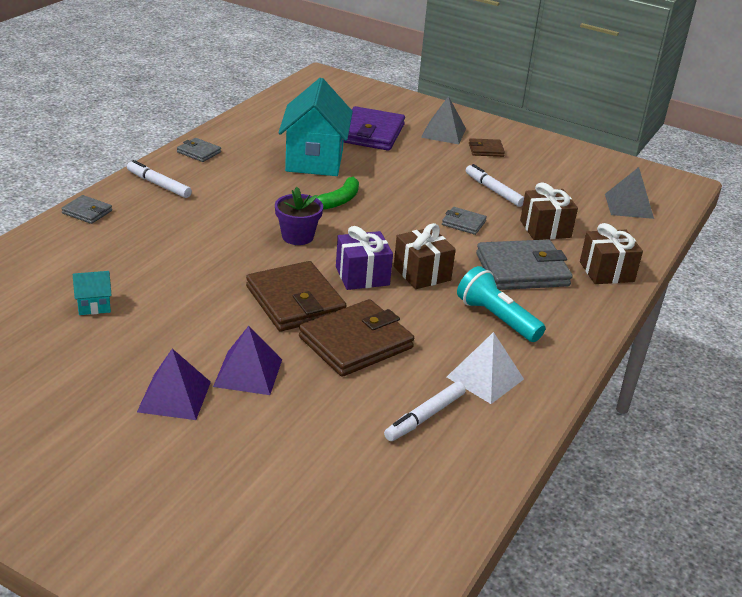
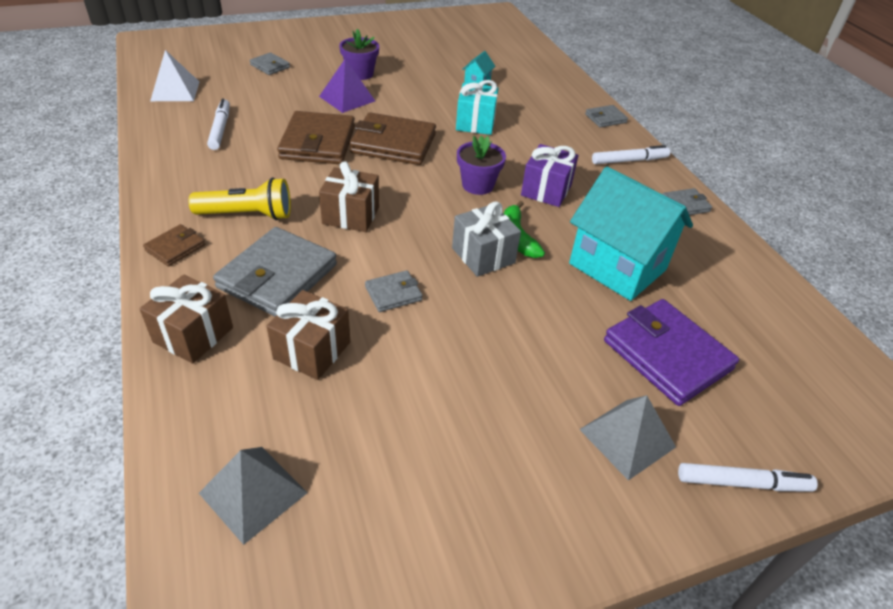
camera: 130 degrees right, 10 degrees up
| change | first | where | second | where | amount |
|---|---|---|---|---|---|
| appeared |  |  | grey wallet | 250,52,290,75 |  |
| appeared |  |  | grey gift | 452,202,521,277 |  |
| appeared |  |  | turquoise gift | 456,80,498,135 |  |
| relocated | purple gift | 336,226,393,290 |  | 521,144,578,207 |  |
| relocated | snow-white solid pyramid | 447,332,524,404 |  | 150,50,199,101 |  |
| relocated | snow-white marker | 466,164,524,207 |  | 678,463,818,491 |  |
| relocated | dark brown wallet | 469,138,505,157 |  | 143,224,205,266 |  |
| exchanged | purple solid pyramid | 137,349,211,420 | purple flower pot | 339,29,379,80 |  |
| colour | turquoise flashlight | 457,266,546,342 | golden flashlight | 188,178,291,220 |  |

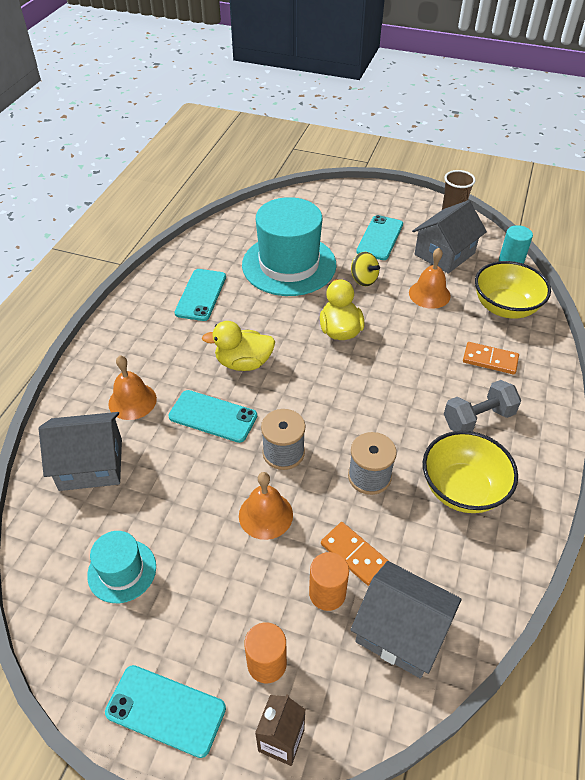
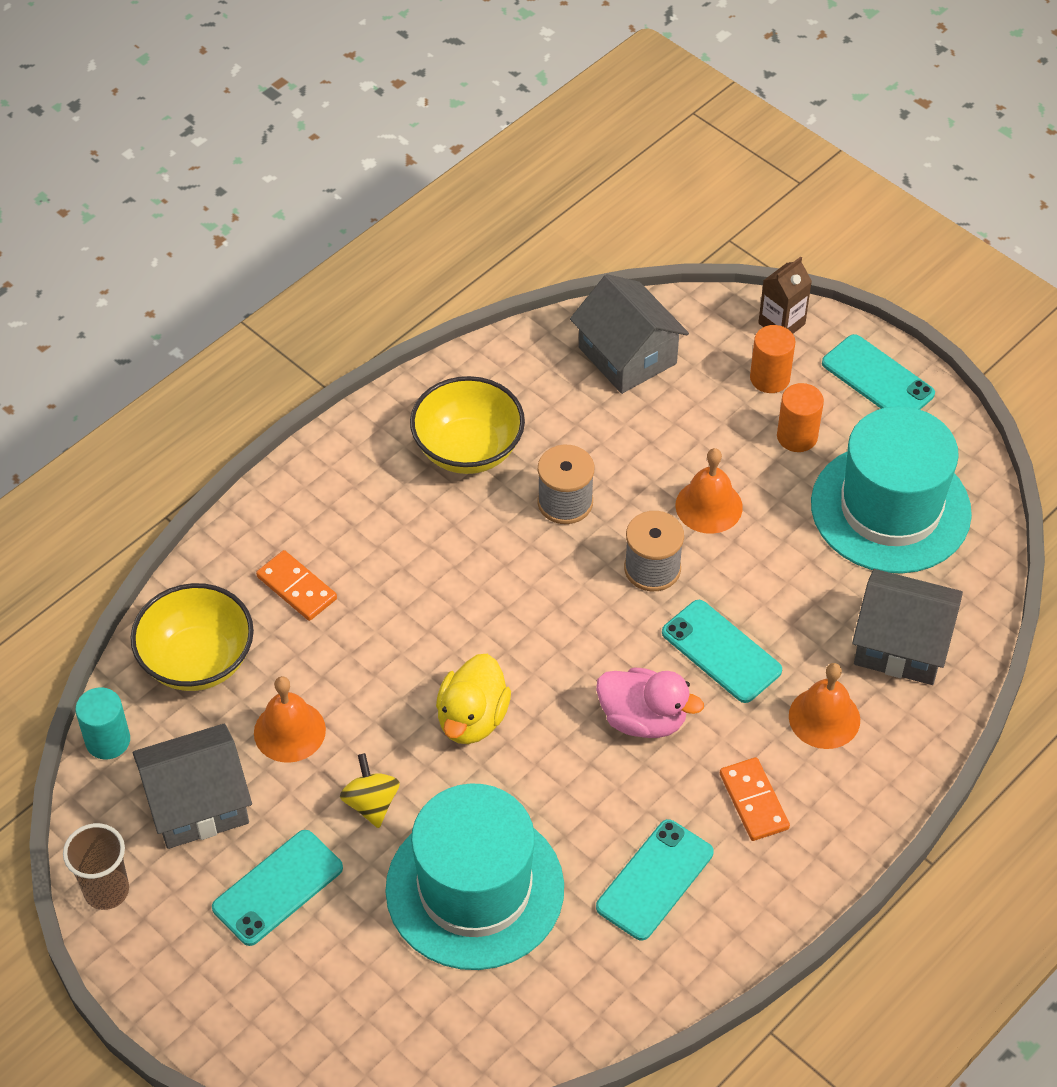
camera: 155 degrees left, 5 degrees up
| change | first | where | second | where | amount |
|---|---|---|---|---|---|
| missing | grey free weight | 444,380,521,432 |  |  |  |
| relocated | bright orange cylinder shape | 309,552,349,611 |  | 777,383,824,452 |  |
| relocated | bright orange domino piece | 321,522,388,586 |  | 720,757,790,841 |  |
| colour | golden duck | 202,321,275,371 | rose-pink duck | 596,667,704,738 |  |
| size | turquoise tall hat | 87,531,156,603 |  | 811,406,972,573 | x2.01 |

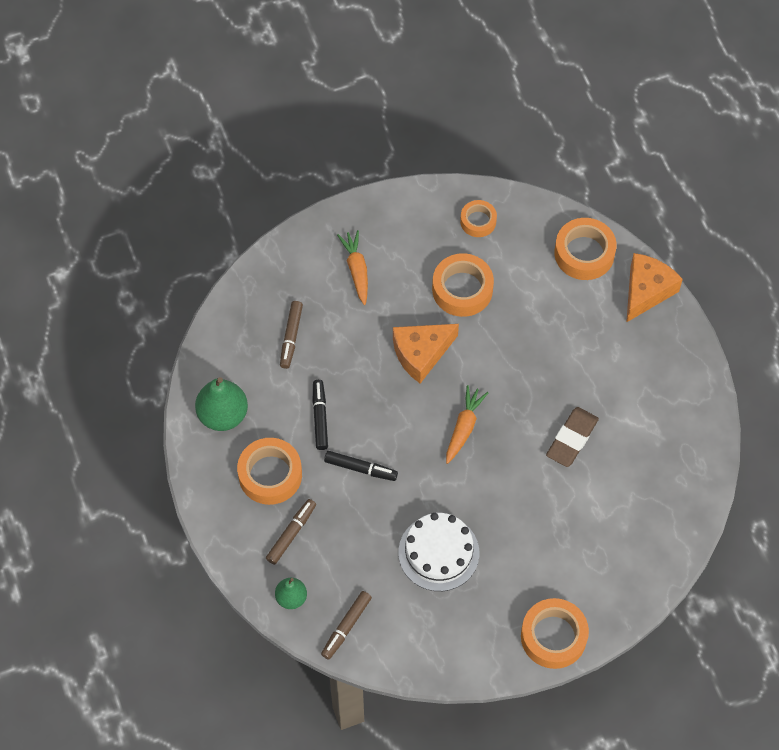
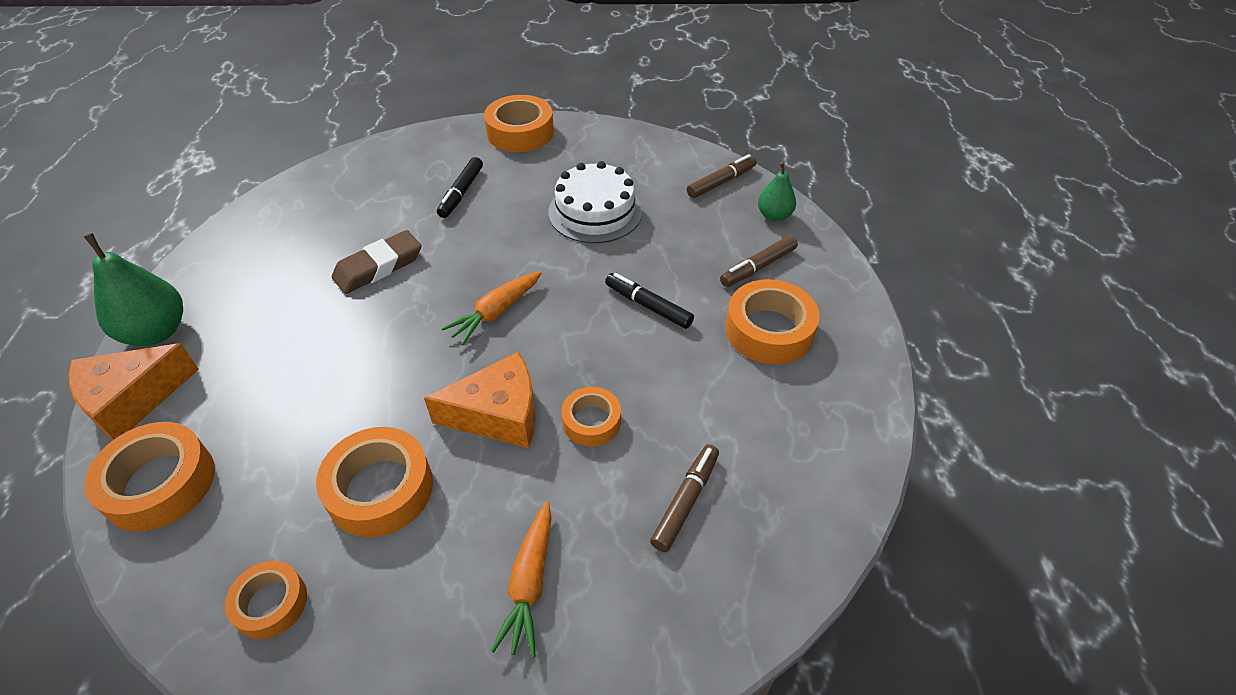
camera: 160 degrees left, 15 degrees down
| change | first | where | second | where | amount |
|---|---|---|---|---|---|
| appeared |  |  | bright orange roll of tape | 561,387,621,446 |  |
| relocated | green pear fruit | 195,377,248,431 |  | 83,233,183,346 |  |
| relocated | jet-black marker | 312,380,328,450 |  | 437,157,483,218 |  |

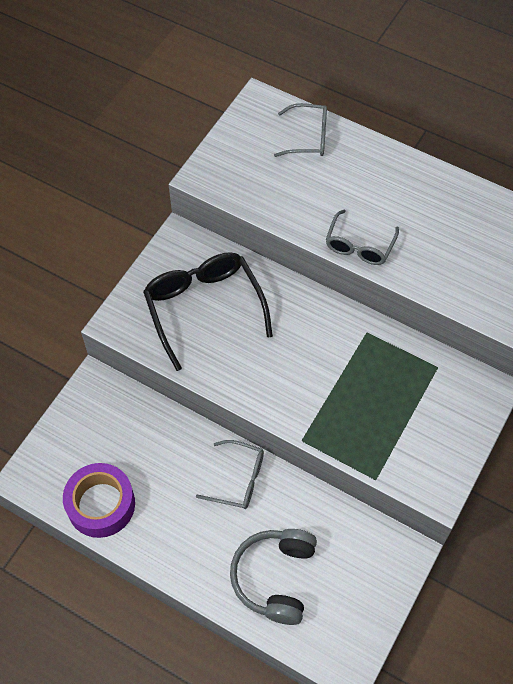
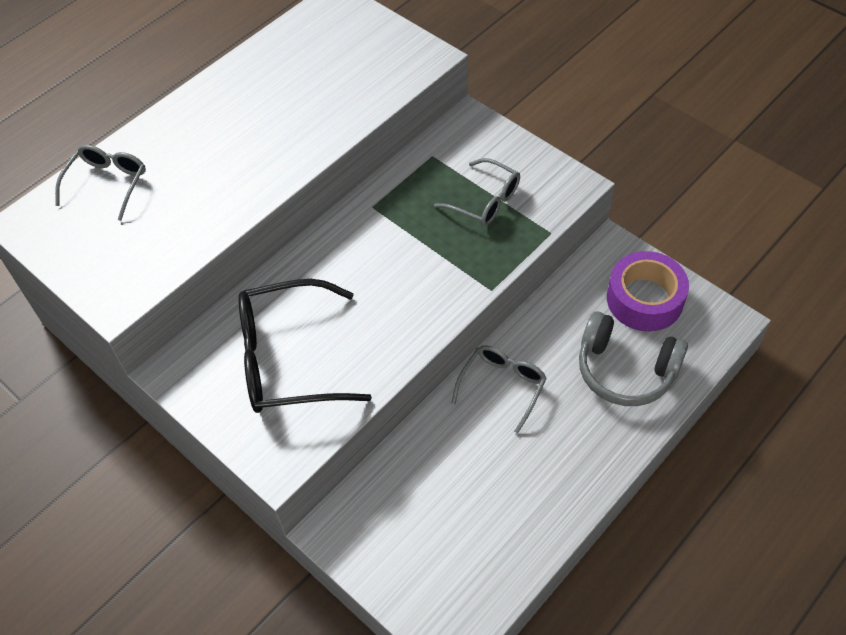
camera: 75 degrees left, 5 degrees down
| change | first | where | second | where | amount |
|---|---|---|---|---|---|
| relocated | purple roll of tape | 63,463,135,538 |  | 607,251,689,331 |  |
| relocated | grey glasses | 326,210,399,265 |  | 434,158,520,226 |  |

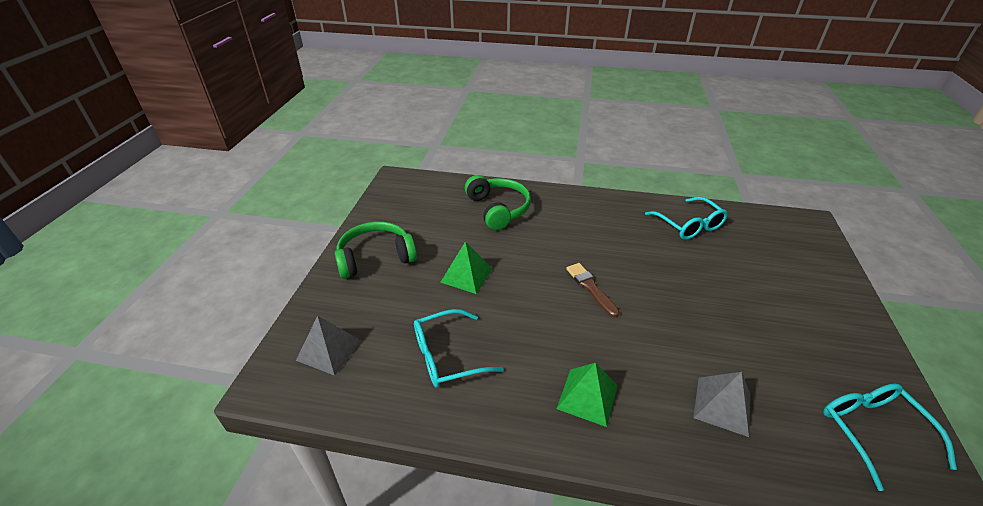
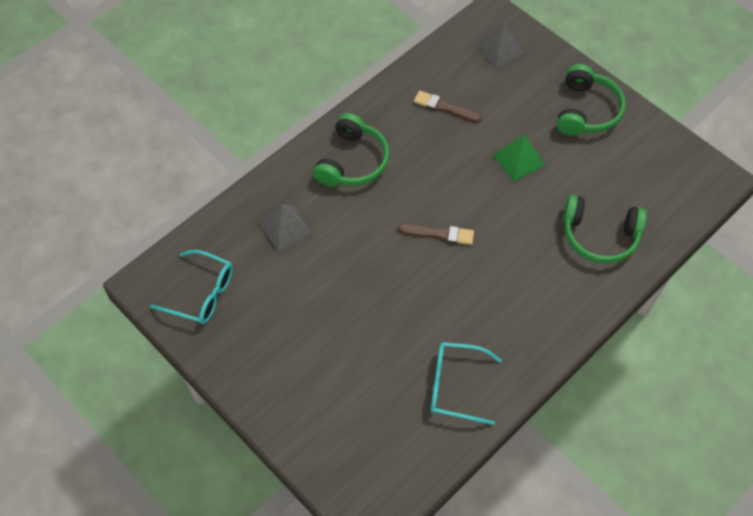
camera: 125 degrees right, 20 degrees up
| change | first | where | second | where | amount |
|---|---|---|---|---|---|
| exchanged | turquoise glasses | 414,309,504,388 | dark brown paint brush | 414,90,482,122 |  |
| exchanged | green solid pyramid | 556,363,618,427 | green headphones | 313,113,390,187 |  |

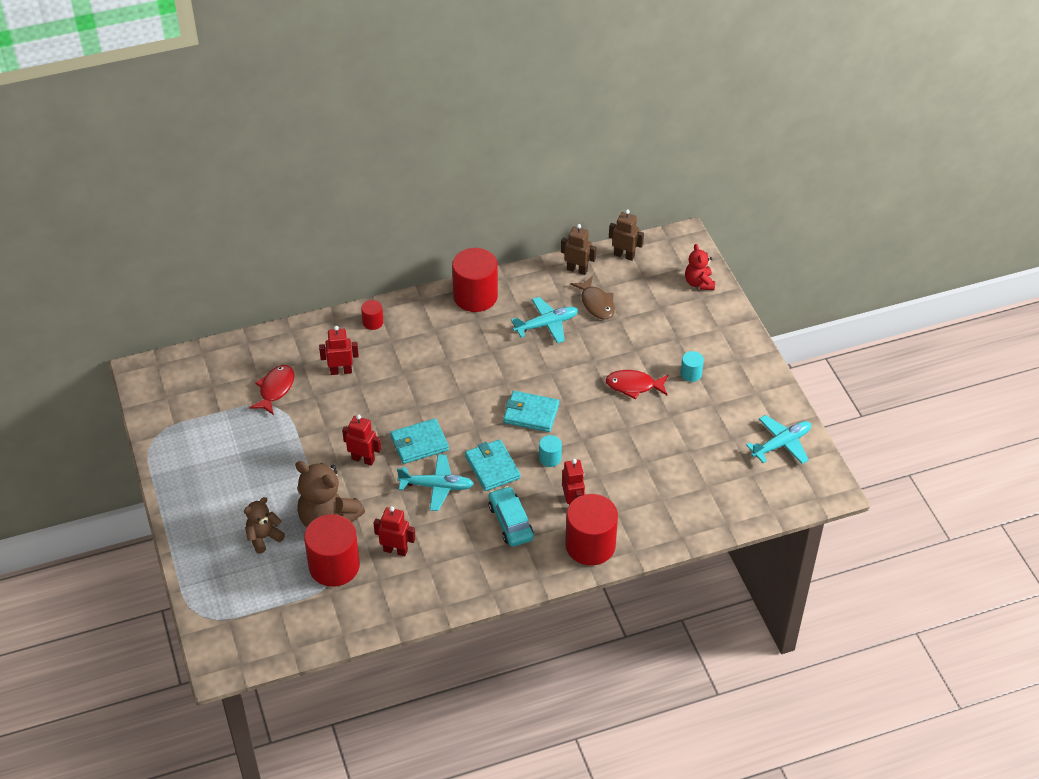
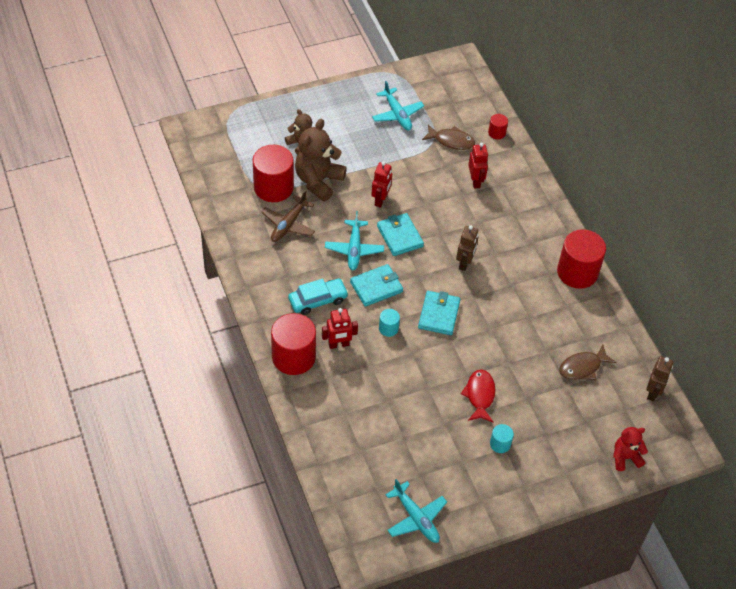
camera: 85 degrees right, 5 degrees up
| change | first | where | second | where | amount |
|---|---|---|---|---|---|
| relocated | crimson cylinder shape | 361,300,383,330 |  | 488,114,508,139 |  |
| relocated | turquoise toy plane | 511,297,578,343 |  | 372,81,424,131 |  |
| relocated | dark brown robot figure | 561,224,596,275 |  | 456,225,478,271 |  |
| exchanged | crimson robot figure | 374,506,415,556 | dark brown toy plane | 262,190,315,242 |  |
| colour | crimson fish | 249,365,295,415 | dark brown fish | 422,124,475,150 |  |

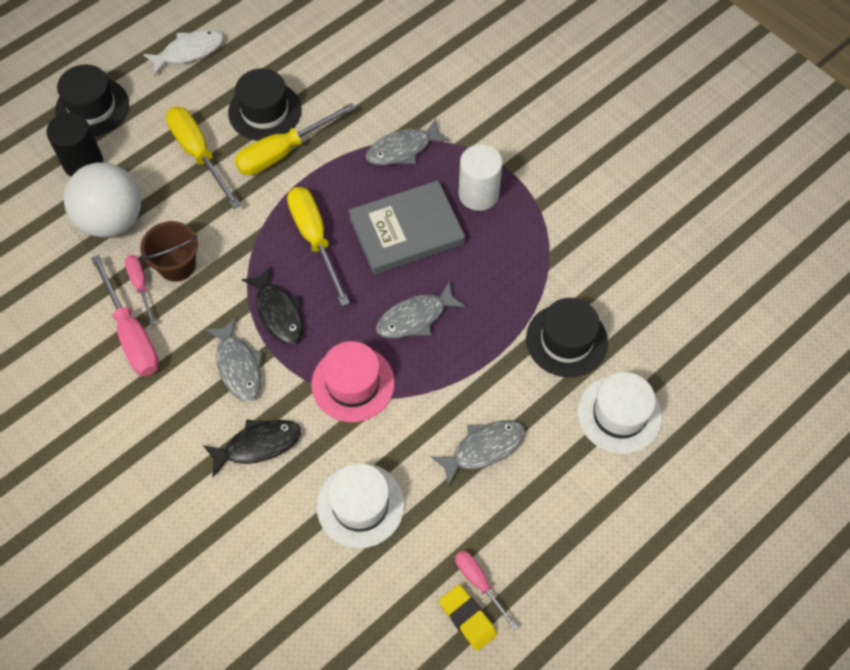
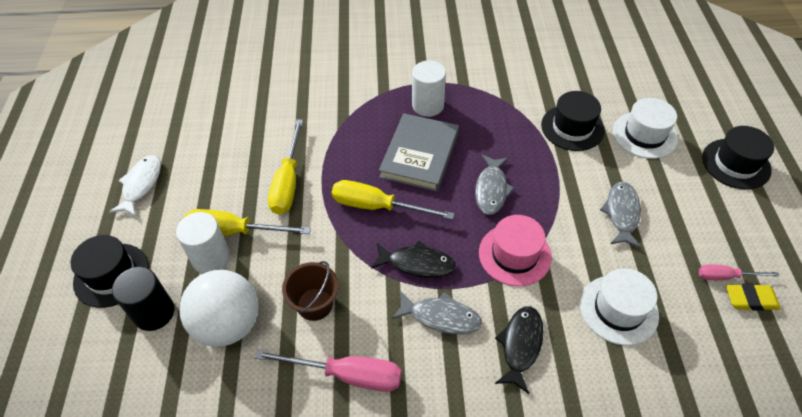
camera: 50 degrees left, 10 degrees down
| change | first | where | second | where | amount |
|---|---|---|---|---|---|
| missing | rose-pink screwdriver | 124,255,156,325 |  |  |  |
| missing | grey fish | 366,119,450,165 |  |  |  |
| appeared |  |  | snow-white cylinder shape | 176,212,230,274 |  |
| relocated | jet-black tall hat | 228,68,302,141 |  | 702,126,774,190 |  |

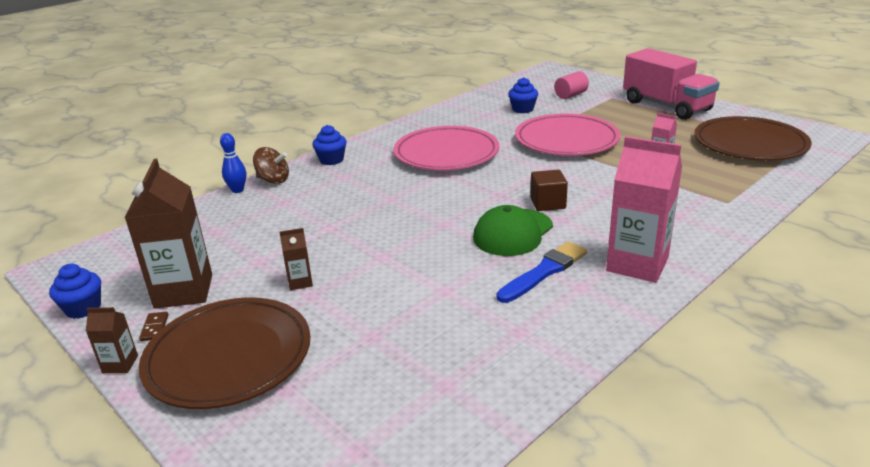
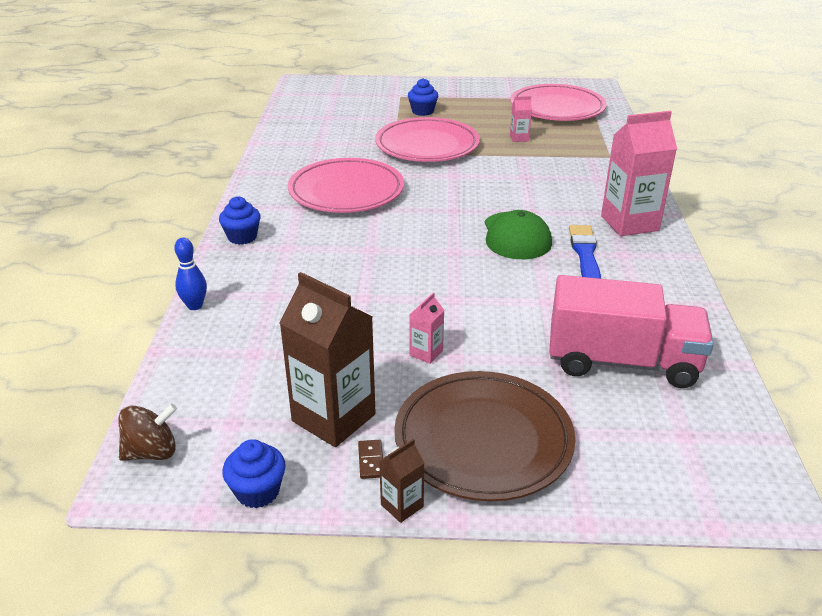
camera: 45 degrees left, 5 degrees up
| change | first | where | second | where | amount |
|---|---|---|---|---|---|
| missing | dark brown solid cube | 530,170,568,211 |  |  |  |
| missing | rose-pink cylinder shape | 554,71,589,99 |  |  |  |
| relocated | dark brown spinning top | 253,147,289,184 |  | 118,403,177,461 |  |
| relocated | blue cupcake | 508,77,538,113 |  | 408,78,438,116 |  |
| relocated | rose-pink lorry | 623,48,720,120 |  | 549,275,714,388 |  |
| colour | dark brown juice carton | 279,228,313,290 | rose-pink juice carton | 409,293,444,364 |  |
| colour | dark brown plate | 694,116,812,161 | rose-pink plate | 510,84,607,121 |  |
| spun | dark brown domino piece | 139,312,168,341 |  | 358,440,383,479 | 45 degrees clockwise |

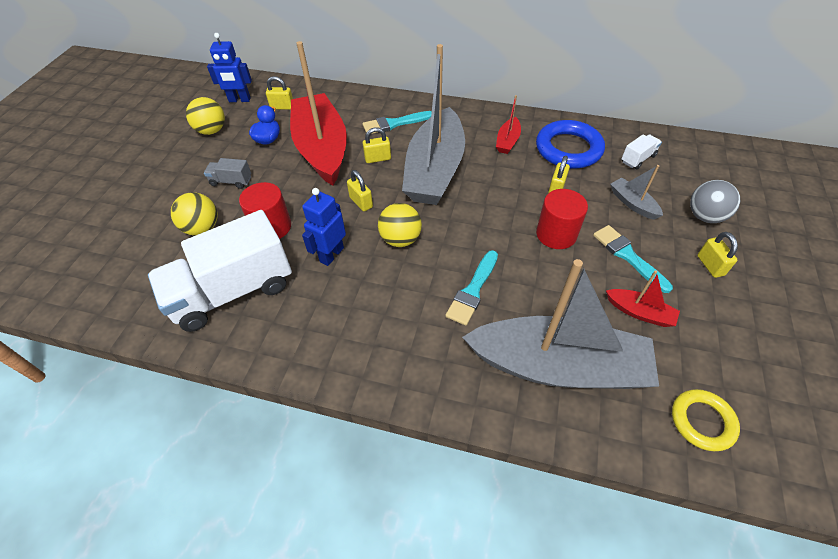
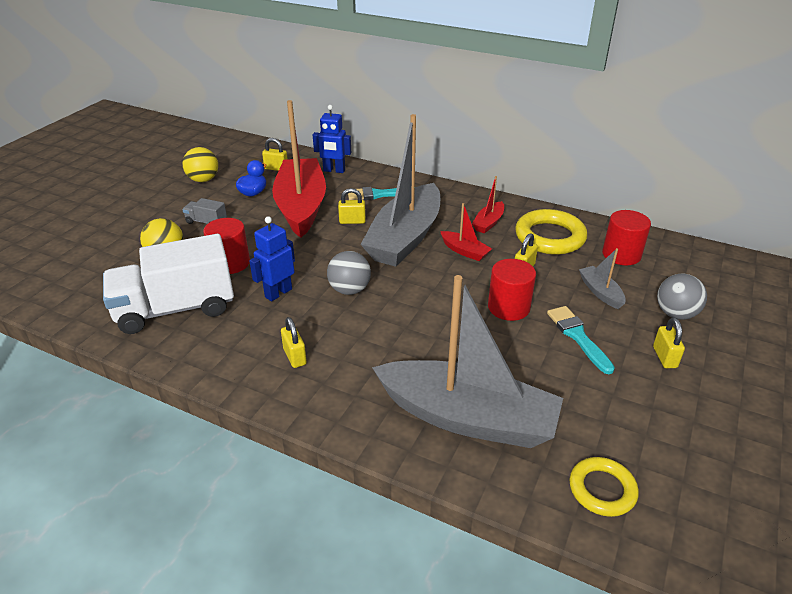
camera: 10 degrees right, 15 degrees down
| change | first | where | second | where | amount |
|---|---|---|---|---|---|
| missing | turquoise paint brush | 445,250,498,325 |  |  |  |
| relocated | blue robot figure | 207,33,252,102 |  | 313,105,351,173 |  |
| relocated | golden padlock | 347,170,373,211 |  | 281,317,307,368 |  |
| relocated | crimson sailboat | 606,270,680,327 |  | 440,203,492,261 |  |
| exchanged | snow-white lorry | 621,134,662,169 | crimson cylinder shape | 602,210,651,265 |  |
| colour | golden ball | 378,203,422,247 | grey ball | 327,251,371,295 |  |
| colour | blue ring | 536,120,605,168 | golden ring | 515,209,587,255 |  |

